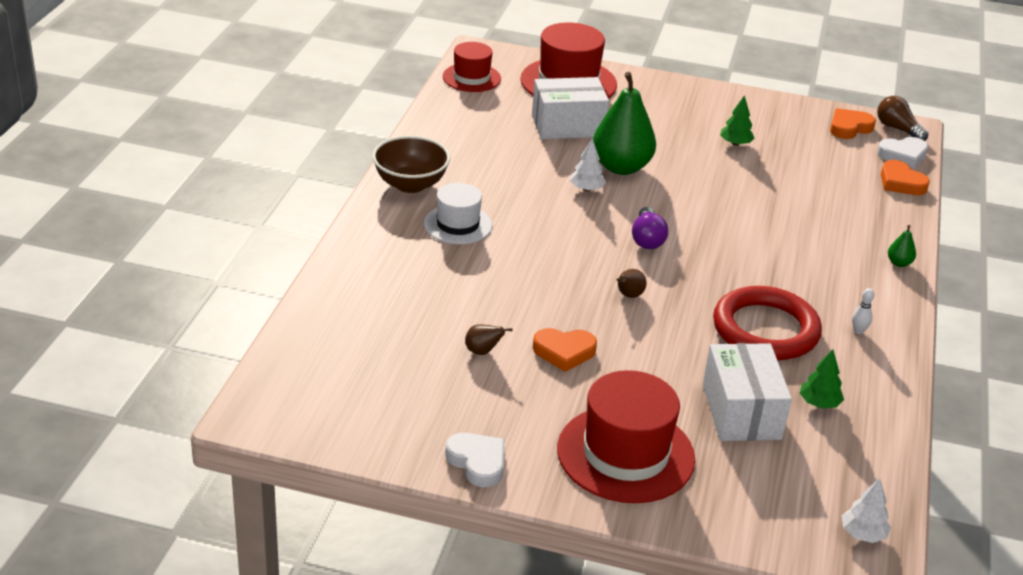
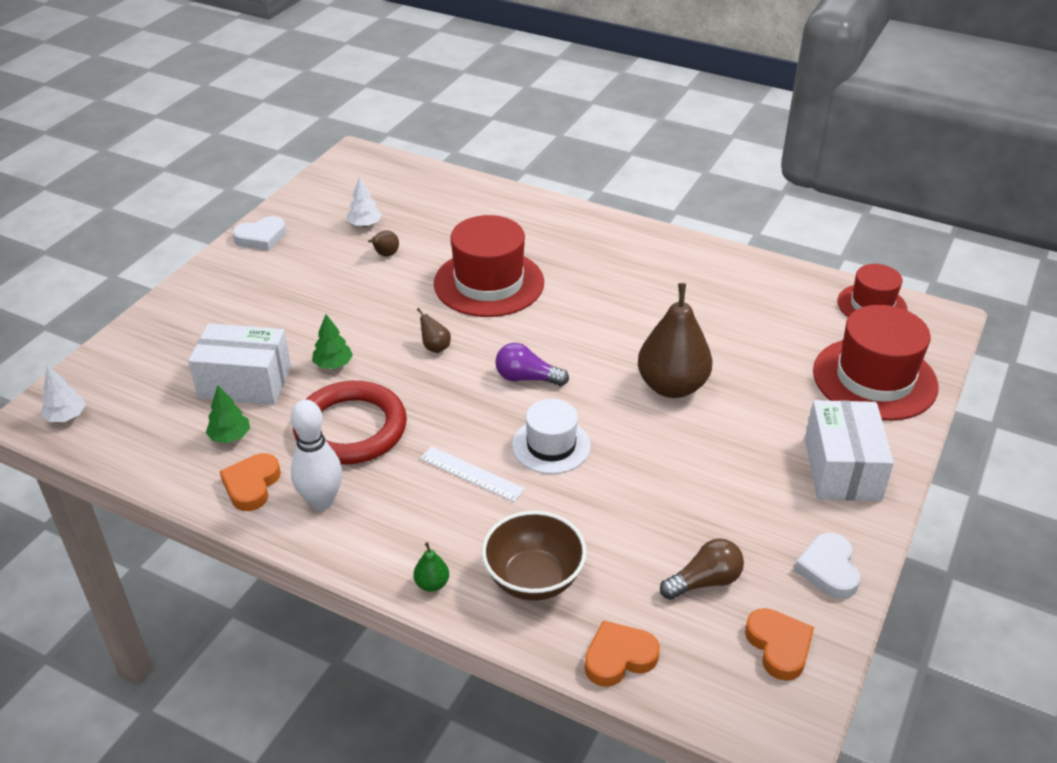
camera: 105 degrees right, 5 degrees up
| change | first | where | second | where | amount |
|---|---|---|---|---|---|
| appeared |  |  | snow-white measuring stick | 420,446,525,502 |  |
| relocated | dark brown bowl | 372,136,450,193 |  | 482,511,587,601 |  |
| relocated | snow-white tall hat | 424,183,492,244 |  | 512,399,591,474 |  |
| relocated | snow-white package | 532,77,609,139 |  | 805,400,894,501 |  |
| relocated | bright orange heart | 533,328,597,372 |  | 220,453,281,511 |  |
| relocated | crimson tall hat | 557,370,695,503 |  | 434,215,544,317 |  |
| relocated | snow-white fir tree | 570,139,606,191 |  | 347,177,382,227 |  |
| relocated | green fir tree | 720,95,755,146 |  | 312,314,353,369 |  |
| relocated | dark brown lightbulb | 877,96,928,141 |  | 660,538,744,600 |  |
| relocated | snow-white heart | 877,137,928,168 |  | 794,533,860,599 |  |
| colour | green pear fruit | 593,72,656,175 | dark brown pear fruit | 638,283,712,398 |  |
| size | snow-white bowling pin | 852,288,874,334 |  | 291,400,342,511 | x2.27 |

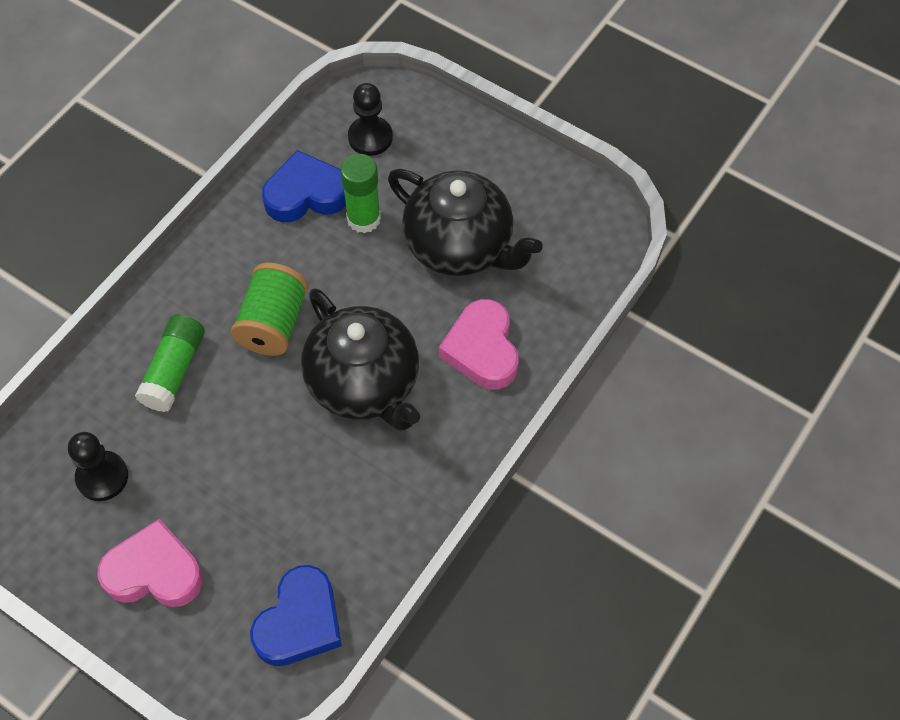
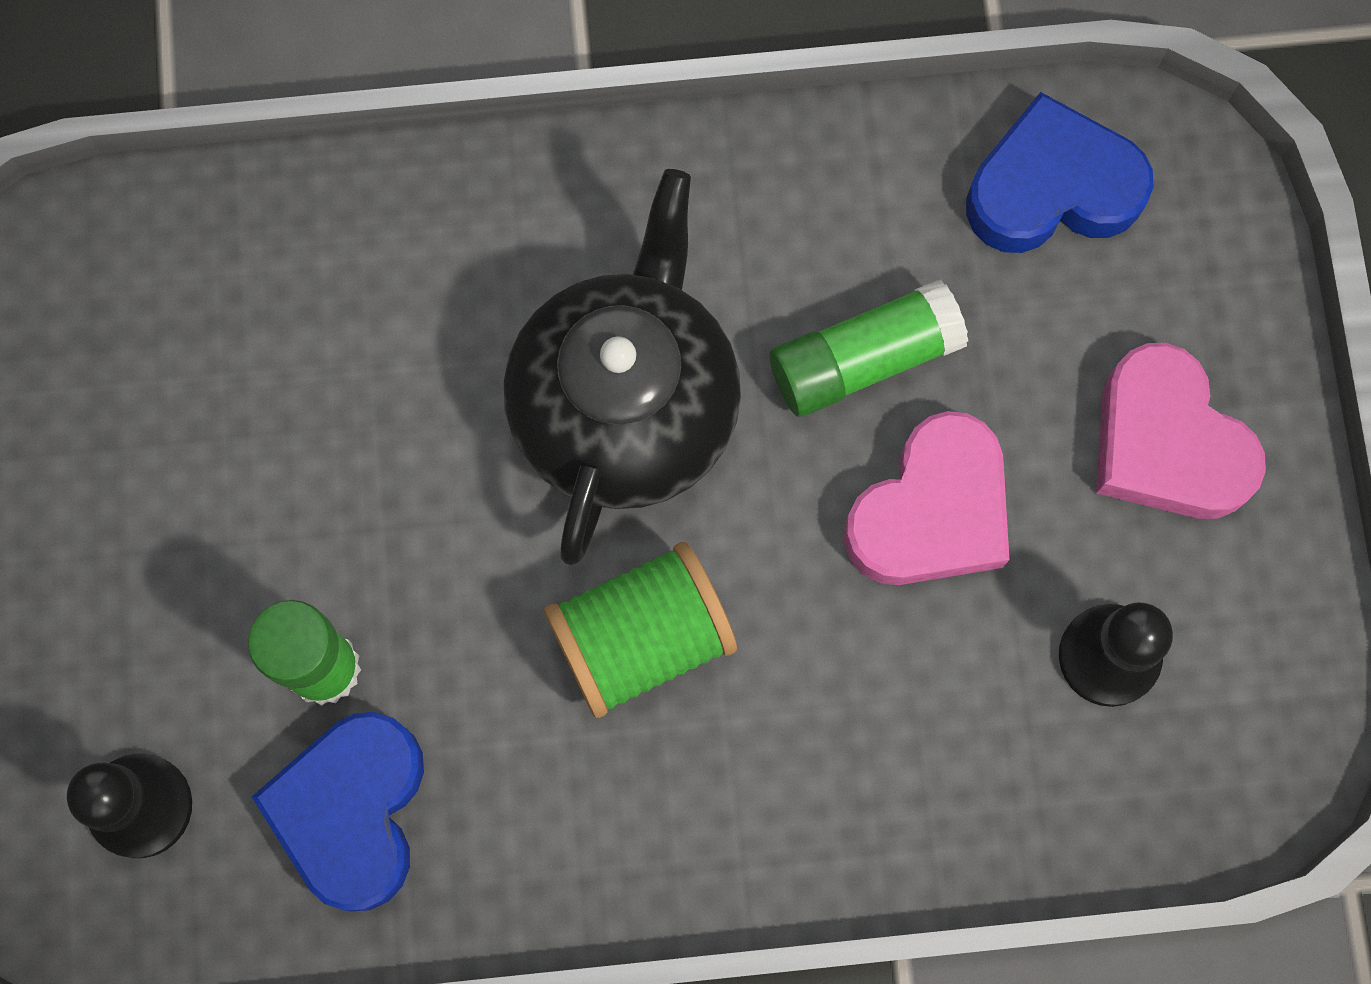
camera: 130 degrees left, 15 degrees up
| change | first | where | second | where | amount |
|---|---|---|---|---|---|
| missing | jet-black teapot | 388,169,543,276 |  |  |  |
| relocated | green glue | 135,314,205,412 |  | 770,280,968,417 |  |
| relocated | rose-pink heart | 439,299,519,390 |  | 844,411,1010,585 |  |
| spun | blue heart | 262,150,346,222 |  | 252,712,424,911 | 60 degrees clockwise |

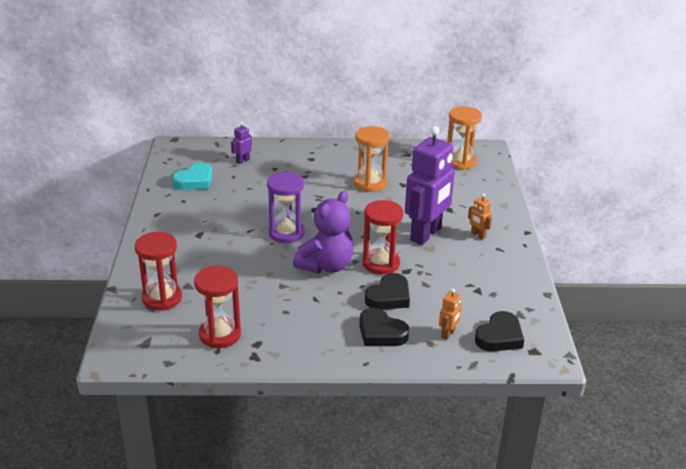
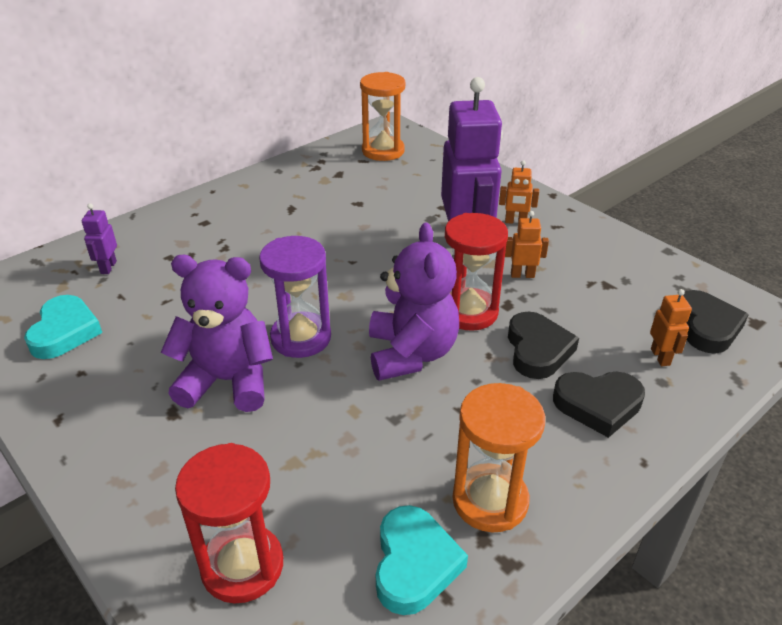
camera: 40 degrees left, 5 degrees up
| change | first | where | second | where | amount |
|---|---|---|---|---|---|
| appeared |  |  | purple teddy bear | 161,255,273,412 |  |
| appeared |  |  | bright orange robot figure | 505,211,549,278 |  |
| relocated | bright orange sand timer | 354,126,390,192 |  | 452,383,545,532 |  |
| exchanged | crimson sand timer | 194,266,241,348 | turquoise heart | 376,505,468,615 |  |

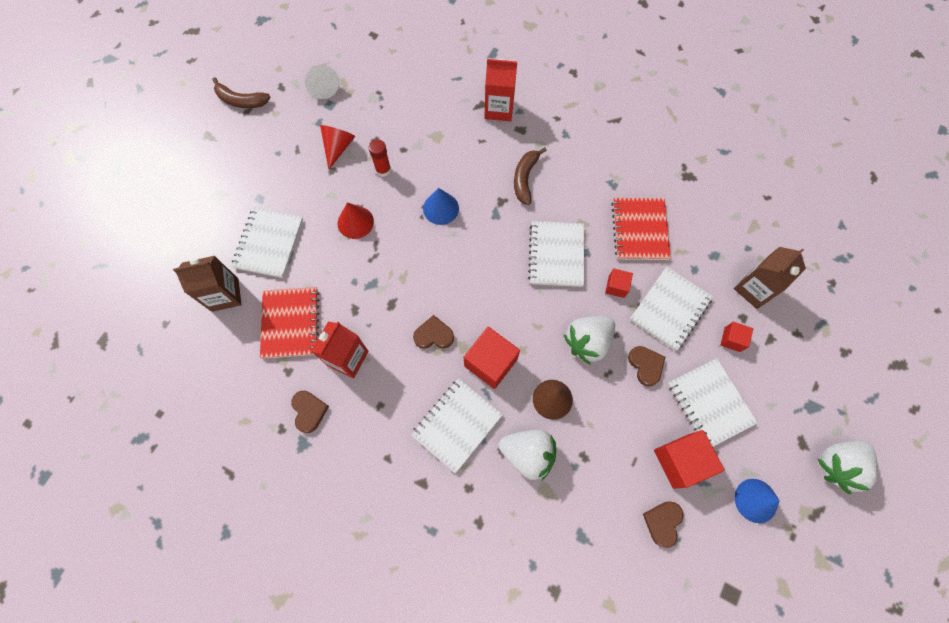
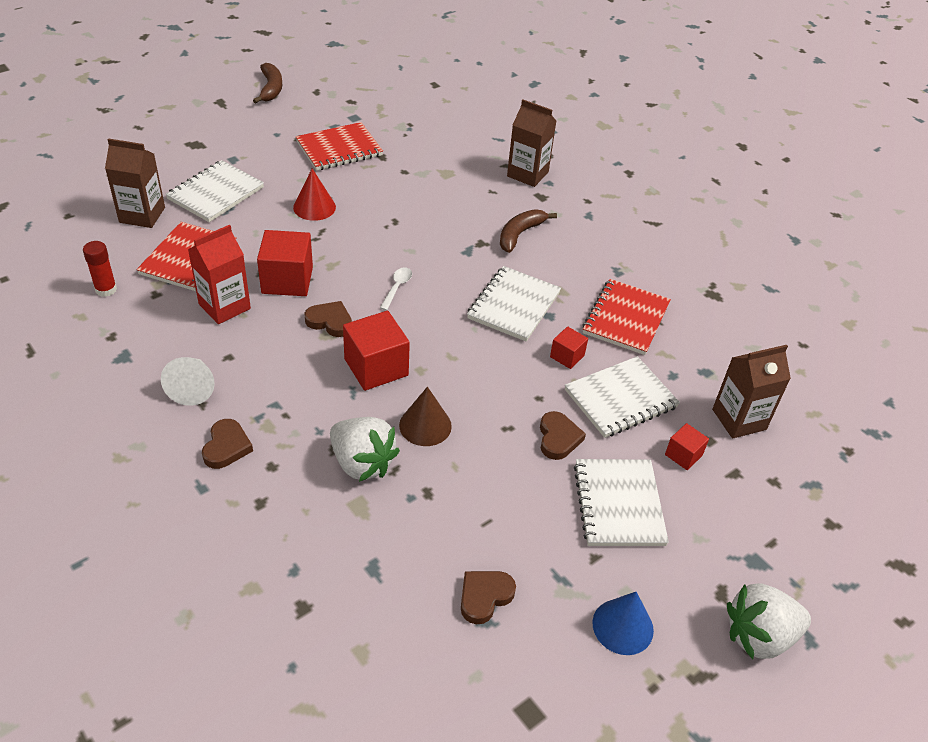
camera: 20 degrees right, 25 degrees down
| change | first | where | second | where | amount |
|---|---|---|---|---|---|
| missing | snow-white exercise book | 411,378,503,474 |  |  |  |
| missing | blue cone shape | 423,188,459,225 |  |  |  |
| missing | snow-white berry | 564,316,615,365 |  |  |  |
| appeared |  |  | snow-white spoon | 380,267,412,310 |  |
| relocated | dark brown heart | 291,391,329,433 |  | 202,419,253,469 |  |
| relocated | snow-white cone shape | 305,65,339,99 |  | 161,357,215,406 |  |
| relocated | crimson glue | 369,140,391,177 |  | 83,241,117,297 |  |
| relocated | crimson solid cube | 654,430,725,489 |  | 257,230,313,296 |  |
| exchanged | crimson cone shape | 320,125,356,170 | crimson exercise book | 296,122,383,171 |  |
| colour | crimson juice carton | 484,59,517,121 | dark brown juice carton | 507,99,556,187 |  |
| spun | dark brown banana fruit | 212,77,270,108 |  | 253,63,282,103 | 135 degrees counterclockwise |

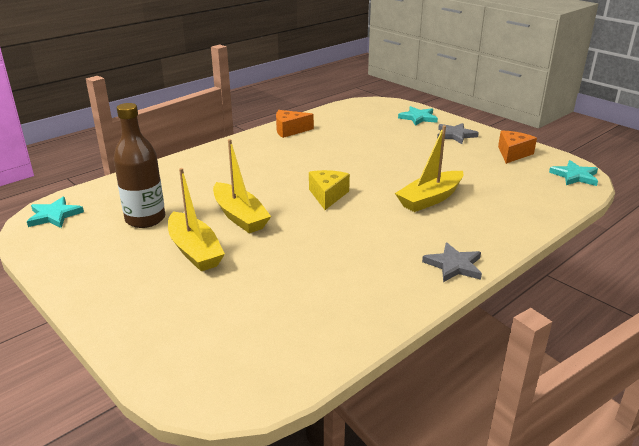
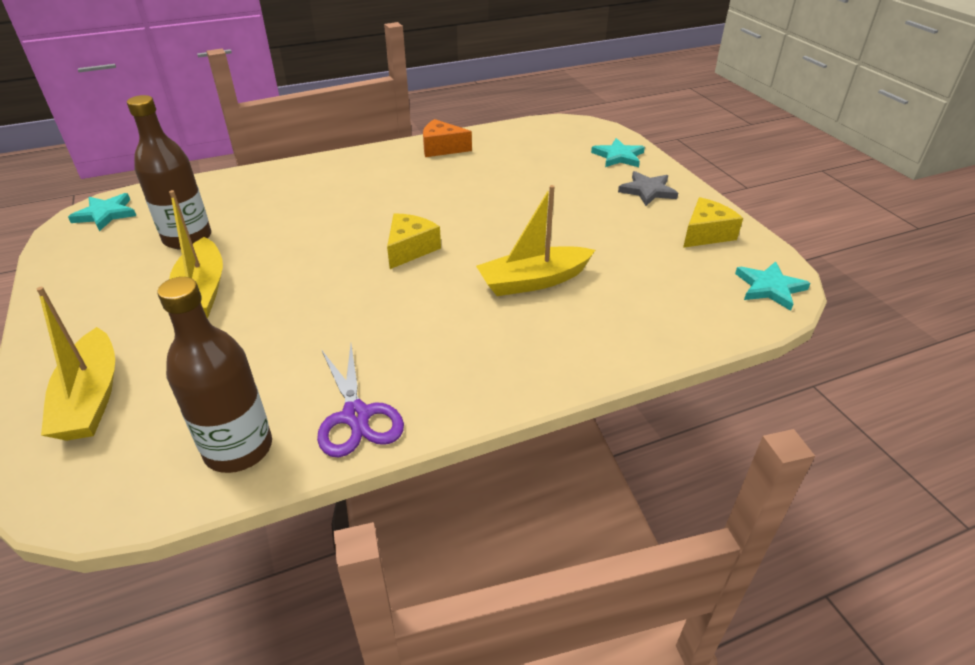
camera: 20 degrees right, 10 degrees up
| change | first | where | second | where | amount |
|---|---|---|---|---|---|
| missing | grey star shape | 422,242,482,282 |  |  |  |
| appeared |  |  | dark brown flask | 157,277,272,473 |  |
| appeared |  |  | purple scissors | 317,344,404,457 |  |
| relocated | golden sailboat | 213,139,271,233 |  | 36,287,115,441 |  |
| colour | bright orange cheese wedge | 498,130,537,164 | golden cheese wedge | 683,197,743,248 |  |

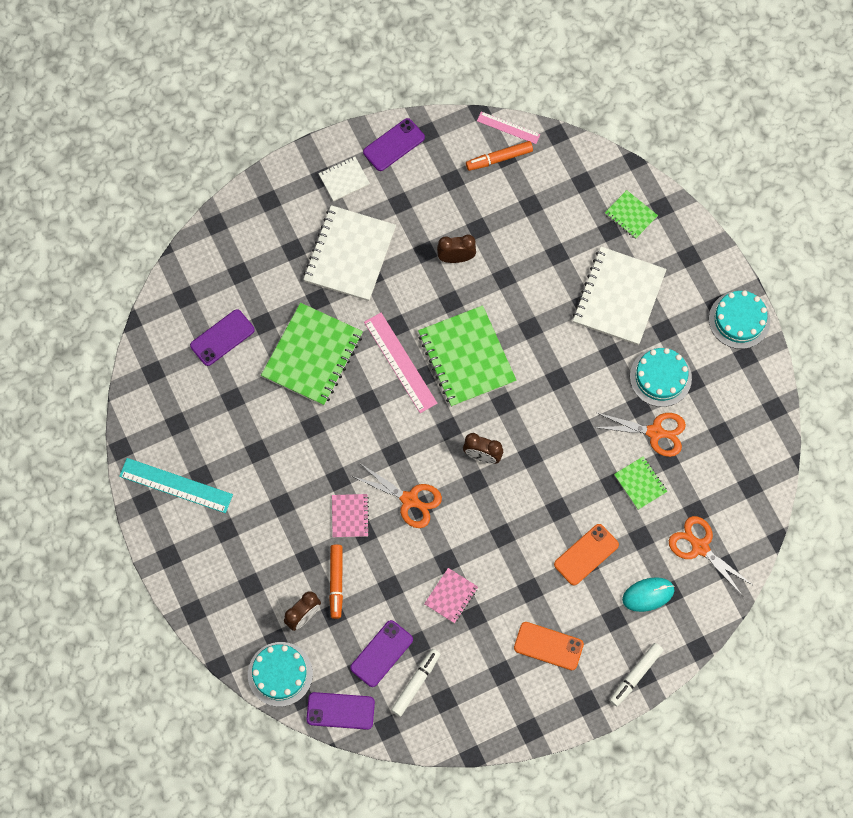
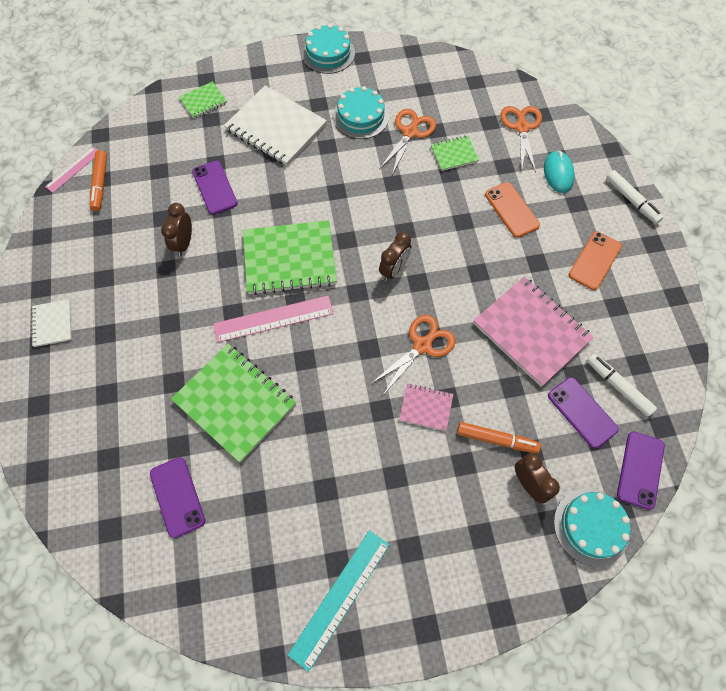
camera: 75 degrees left, 5 degrees down
| change | first | where | second | where | amount |
|---|---|---|---|---|---|
| missing | snow-white exercise book | 303,205,396,301 |  |  |  |
| relocated | purple phone | 363,118,425,171 |  | 192,161,238,215 |  |
| spun | bright orange scissors | 669,516,754,596 |  | 501,106,542,172 | 120 degrees clockwise |
| size | rose-pink exercise book | 424,568,478,623 |  | 473,277,594,387 | x2.04 |

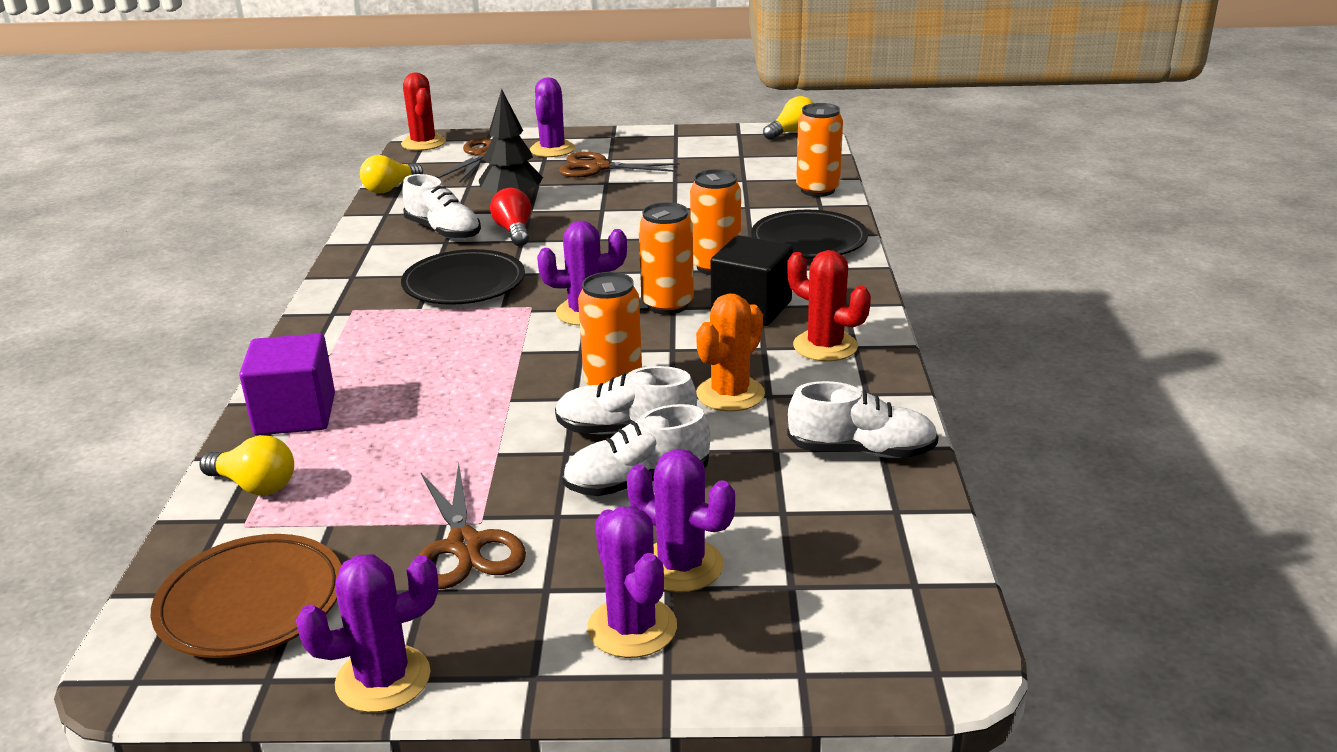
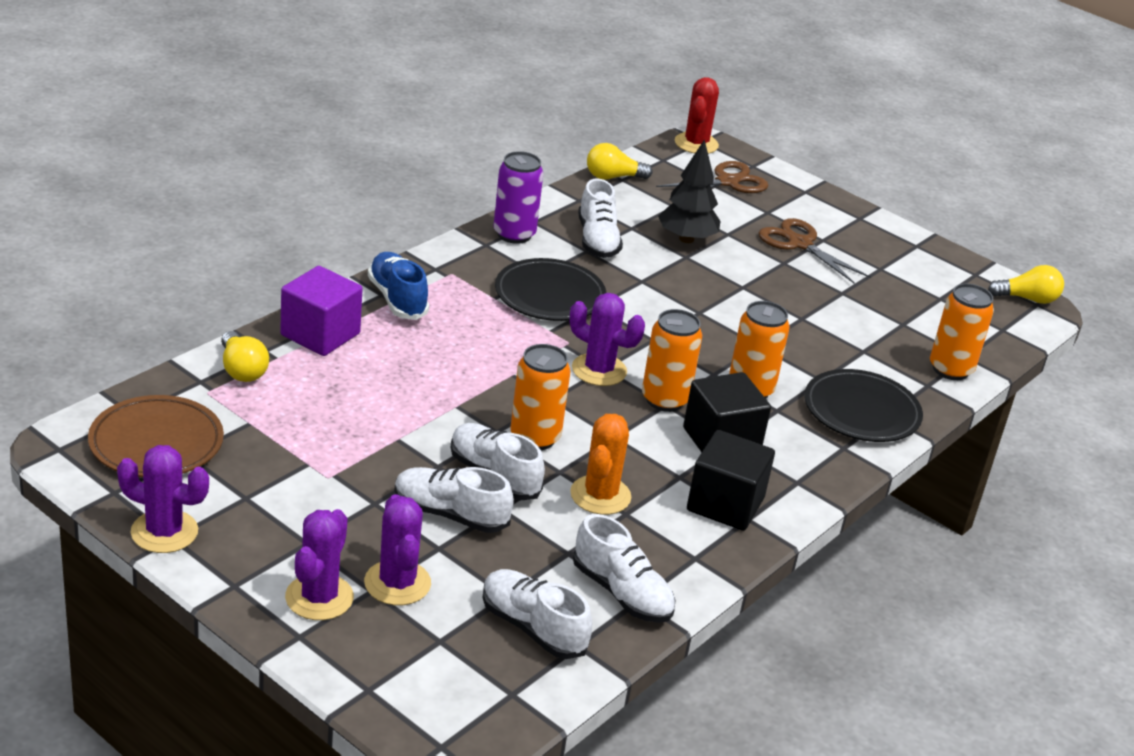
camera: 35 degrees right, 5 degrees up
| change | first | where | second | where | amount |
|---|---|---|---|---|---|
| missing | dark brown scissors | 419,463,526,589 |  |  |  |
| missing | crimson lightbulb | 490,188,531,246 |  |  |  |
| missing | purple saguaro cactus | 530,77,575,157 |  |  |  |
| appeared |  |  | blue lace-up shoe | 368,252,429,320 |  |
| appeared |  |  | snow-white lace-up shoe | 482,569,592,659 |  |
| appeared |  |  | purple soda can | 493,151,544,244 |  |
| exchanged | crimson saguaro cactus | 787,250,871,361 | jet-black solid cube | 687,430,775,531 |  |
| spun | bright orange saguaro cactus | 696,293,765,412 |  | 570,414,631,515 | 60 degrees counterclockwise |

